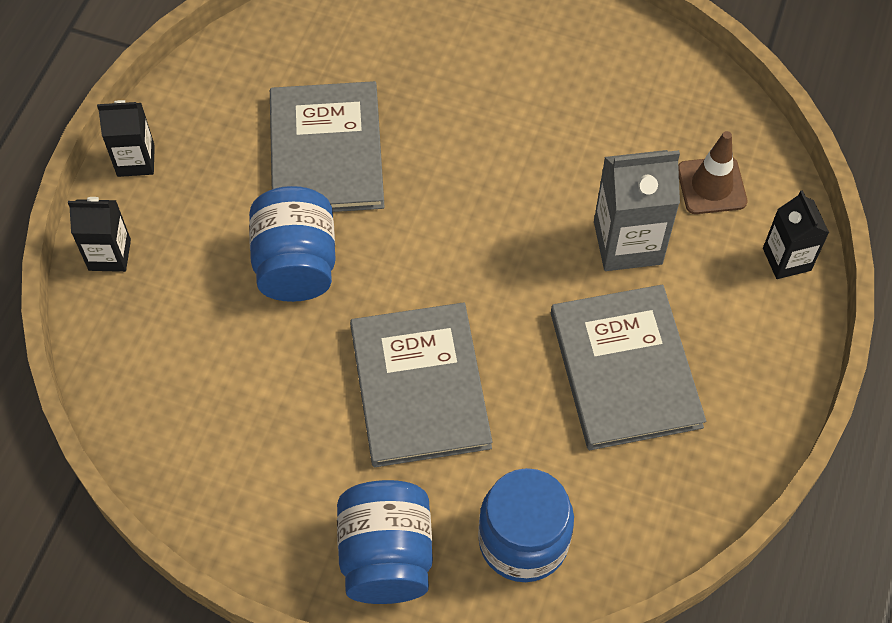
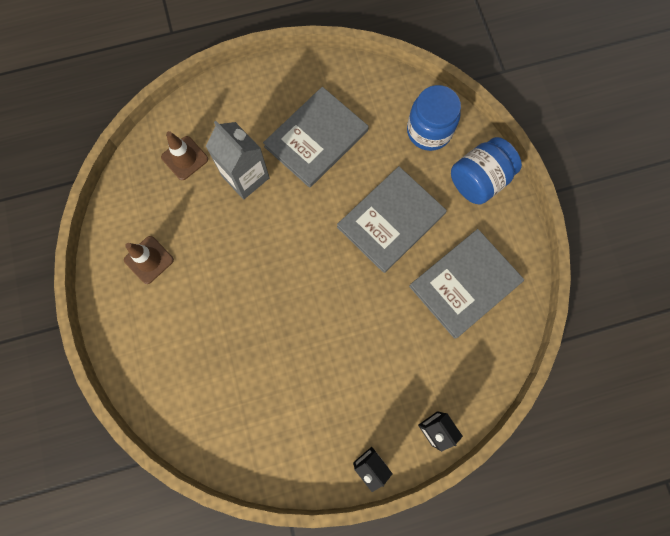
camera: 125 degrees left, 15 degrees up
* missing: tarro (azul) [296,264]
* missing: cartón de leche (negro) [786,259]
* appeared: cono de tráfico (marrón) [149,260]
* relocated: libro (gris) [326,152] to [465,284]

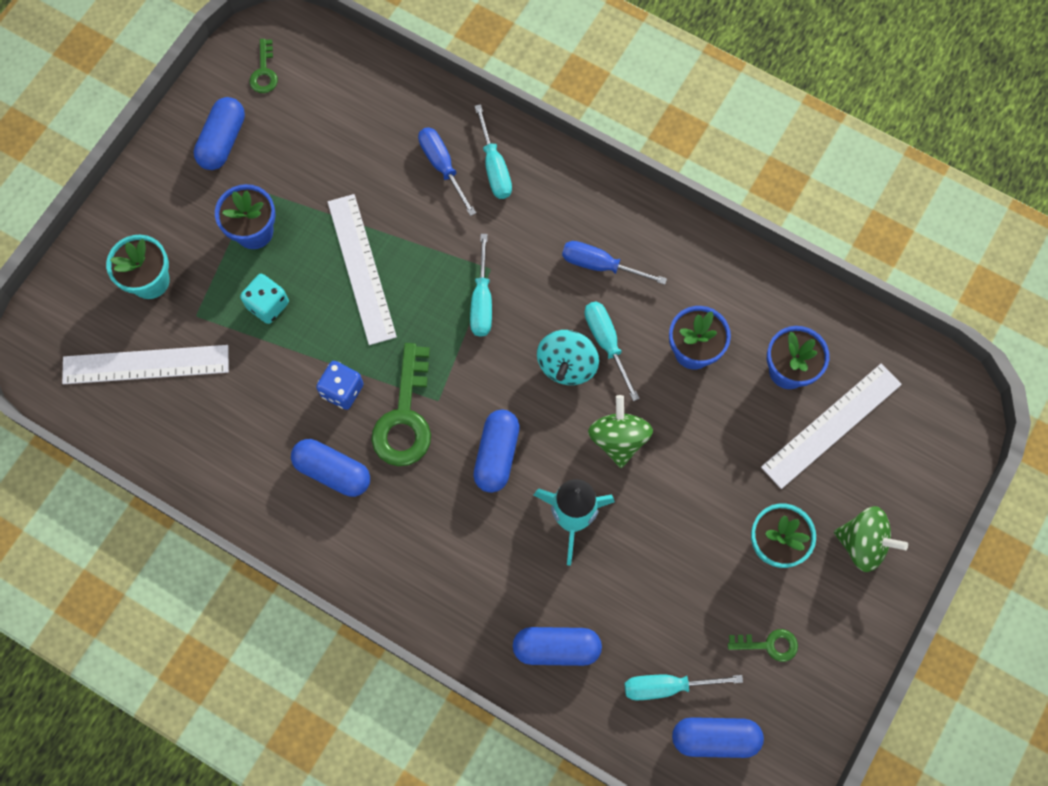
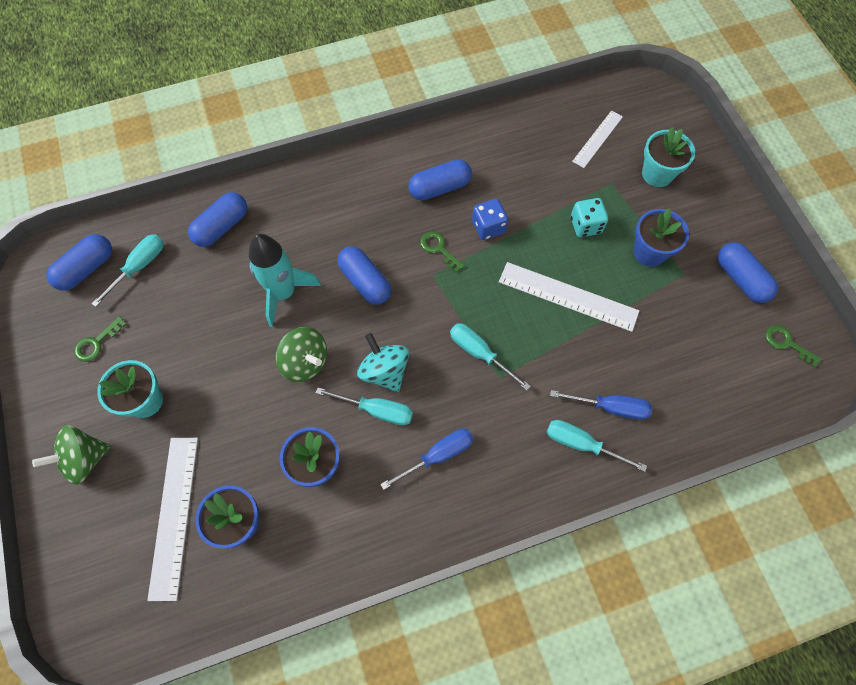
camera: 130 degrees right, 5 degrees down
* size: regla (blanco) [146,365] = [597,139] x0.61
* size: llave (verde) [405,417] = [438,249] x0.52

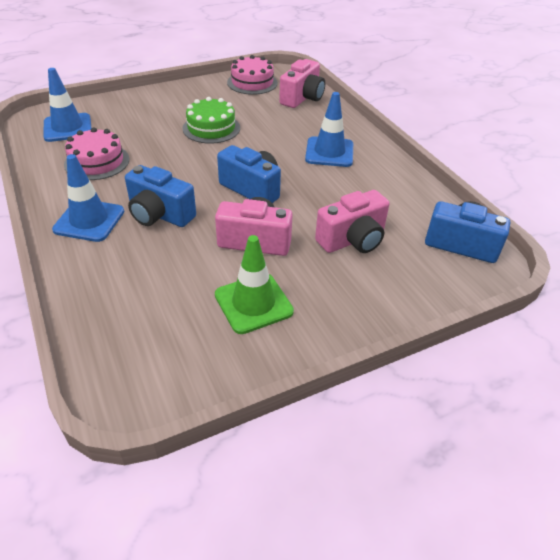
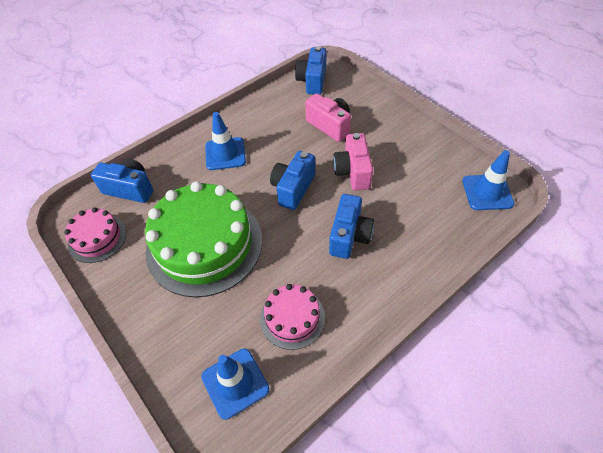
camera: 100 degrees left, 10 degrees up
* missing: cono de tráfico (verde) [253,303]
* relocated: cono de tráfico (azul) [89,220] to [487,192]
* colour: cámara (rosa) [302,98] to cámara (azul) [130,189]
* size: tarta (verde) [211,128] = [204,244] x1.99

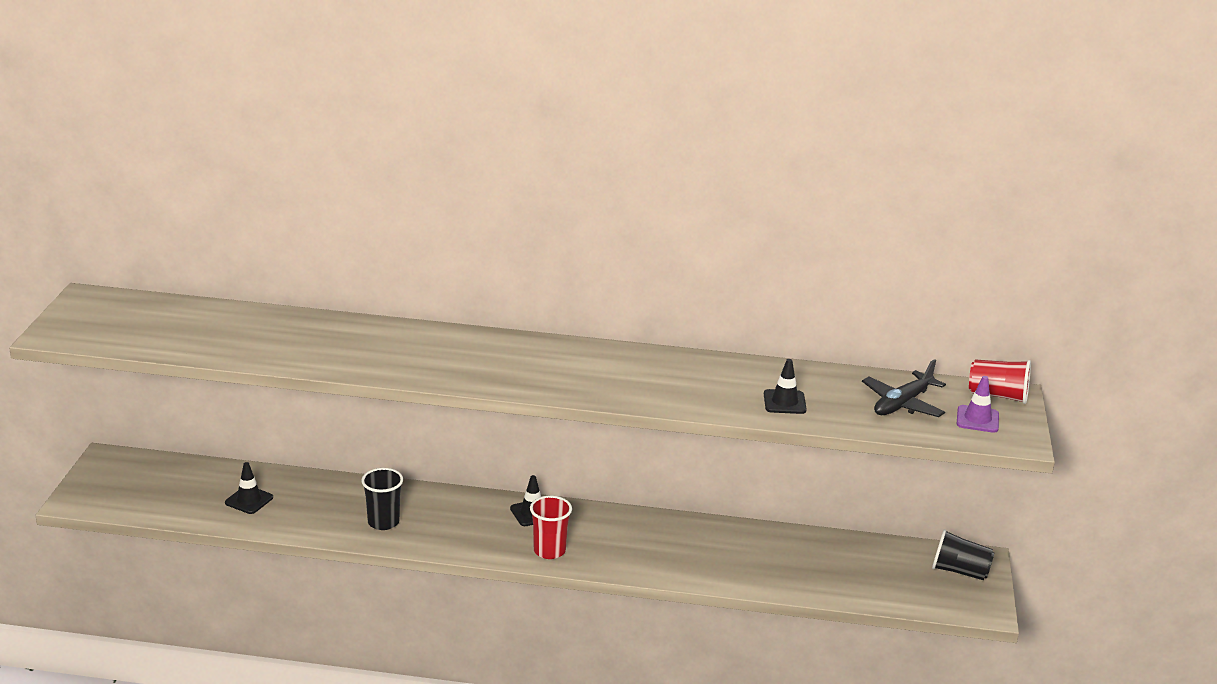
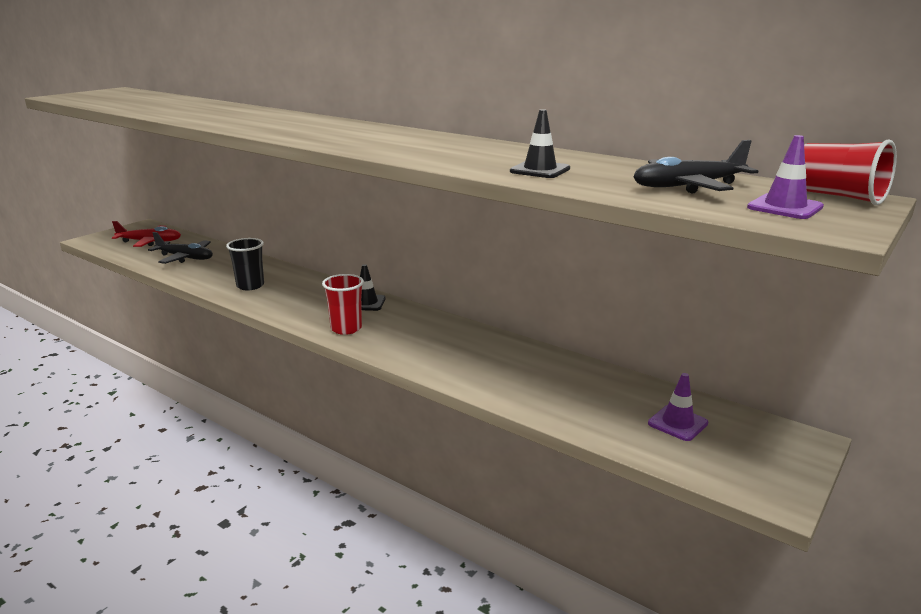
camera: 30 degrees right, 5 degrees down
* missing: vaso (negro) [959,571]
* appeared: avión (rojo) [150,242]
* appeared: cono de tráfico (morado) [677,423]
* exchanged: cono de tráfico (negro) [249,500] to avión (negro) [185,258]

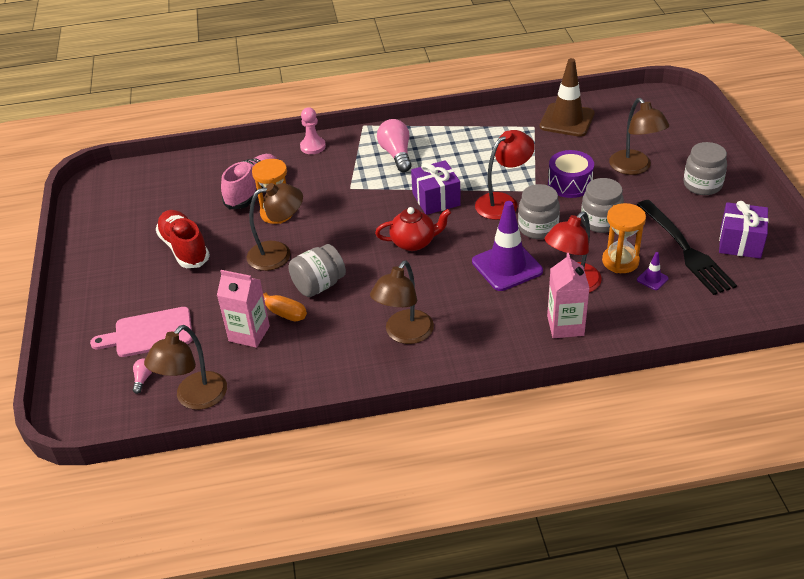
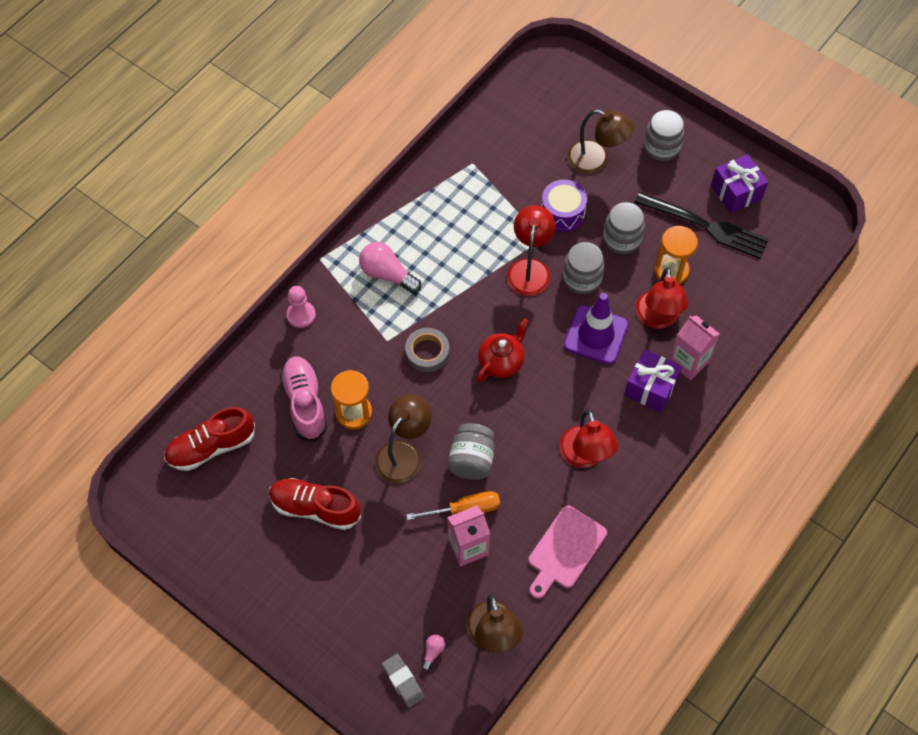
camera: 45 degrees left, 20 degrees up
* missing: cono de tráfico (marrón) [567,120]
* missing: cono de tráfico (morado) [652,279]
* appeared: zapato (rojo) [211,447]
* appeared: goma de borrar (gris) [403,681]
* appeared: cinta adhesiva (gris) [427,352]
* relocated: tabla de cortar (rosa) [149,333] to [565,550]
* relocated: regalo (morado) [436,199] to [650,388]
* colour: lámpara (marrón) [404,334] to lámpara (rojo) [585,456]
* spun: bombilla (rosa) [143,379] = [433,652] 60 degrees clockwise

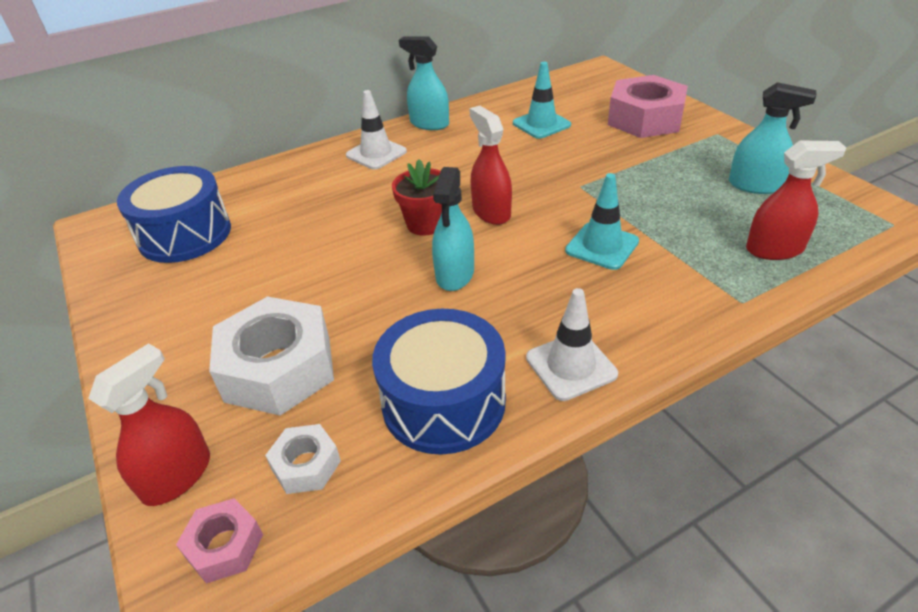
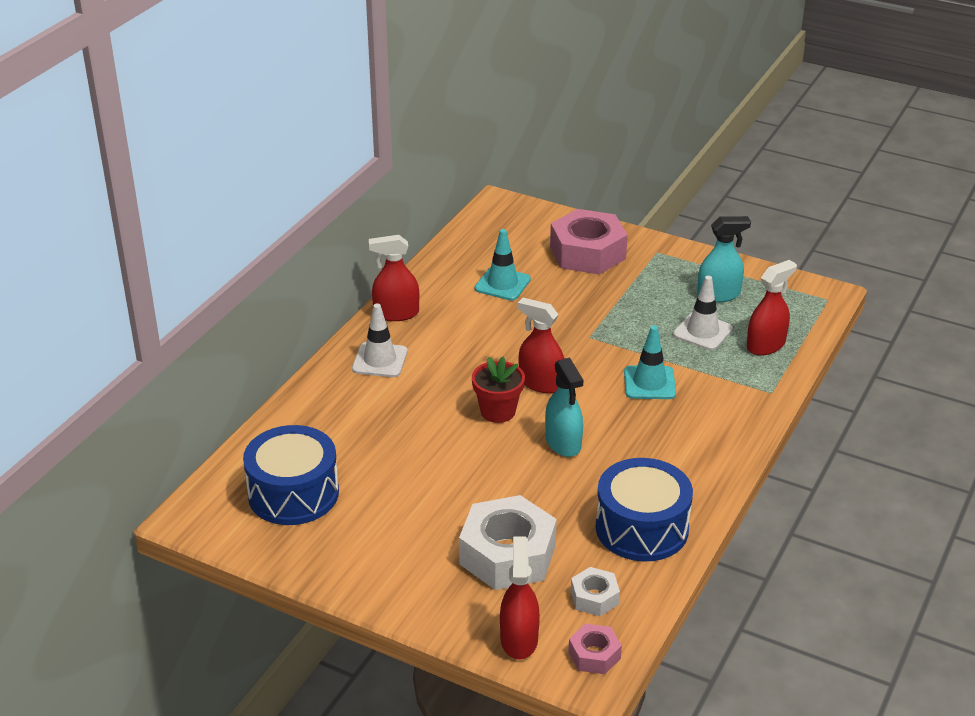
camera: 35 degrees left, 5 degrees down
* relocated: cono de tráfico (blanco) [571,366] to [702,332]
* colour: pulverizador (turquesa) [429,124] to pulverizador (rojo) [396,313]

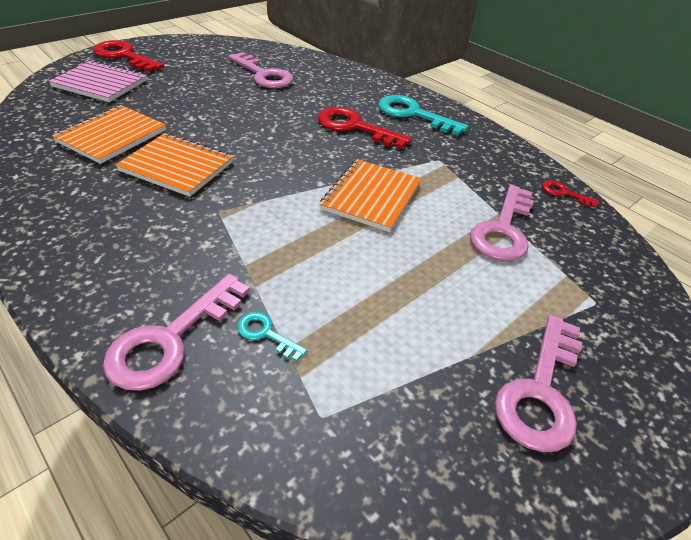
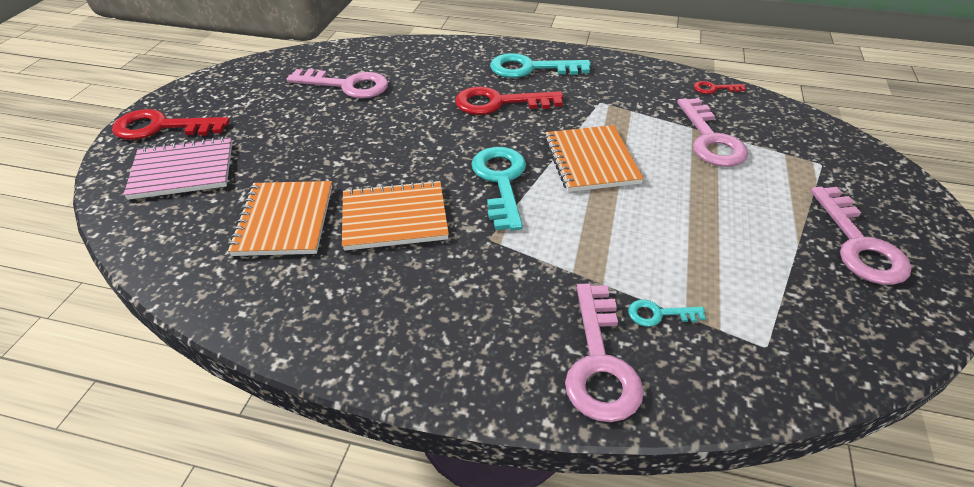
camera: 30 degrees left, 0 degrees up
* appeared: llave (turquesa) [501,181]

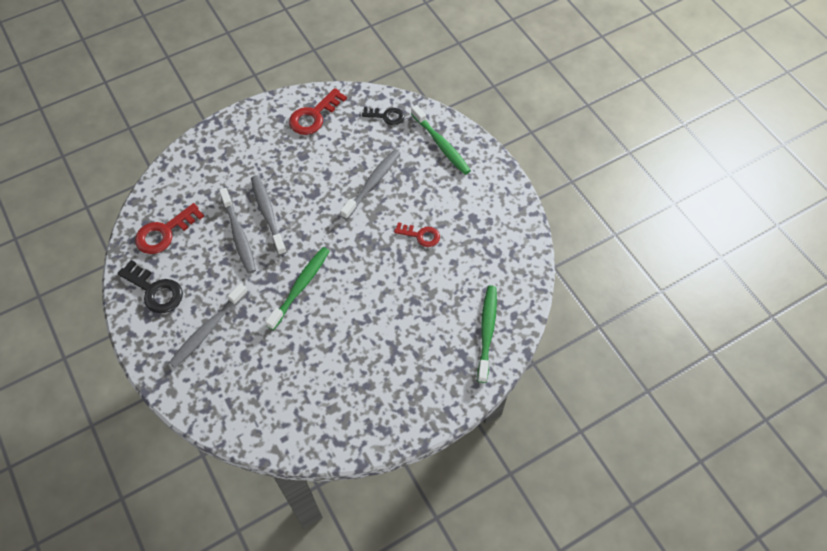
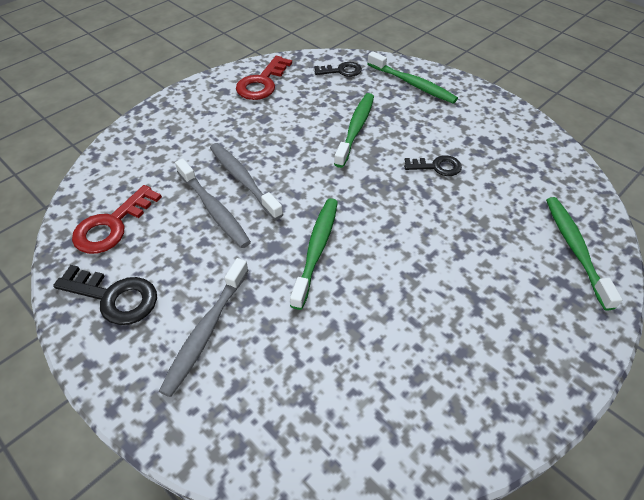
camera: 15 degrees left, 10 degrees down
* colour: cepillo de dientes (gris) [372,183] to cepillo de dientes (verde) [355,129]
* colour: llave (rojo) [421,235] to llave (negro) [437,167]

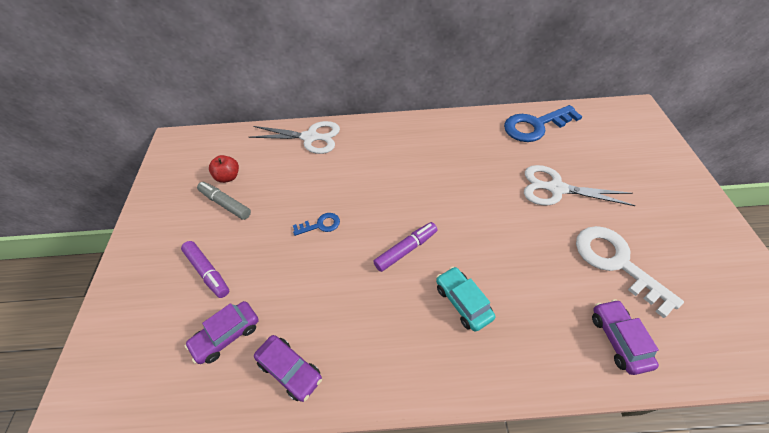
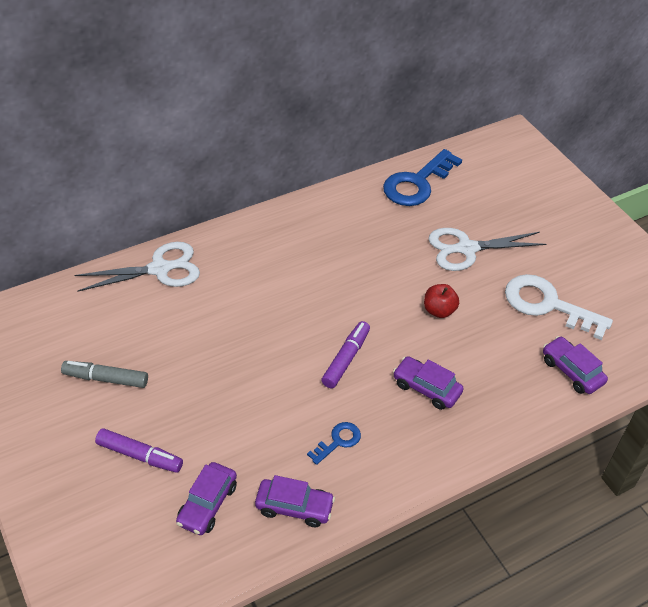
camera: 30 degrees left, 5 degrees down
* relocated: manzana (rojo) [228,177] to [439,310]
* relocated: llave (azul) [320,225] to [338,441]
* colour: coche (turquesa) [463,302] to coche (morado) [426,388]

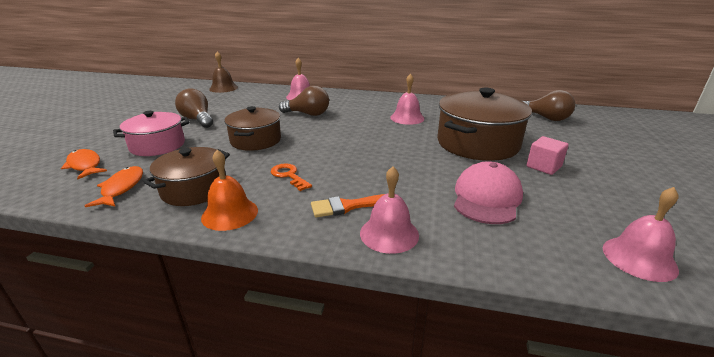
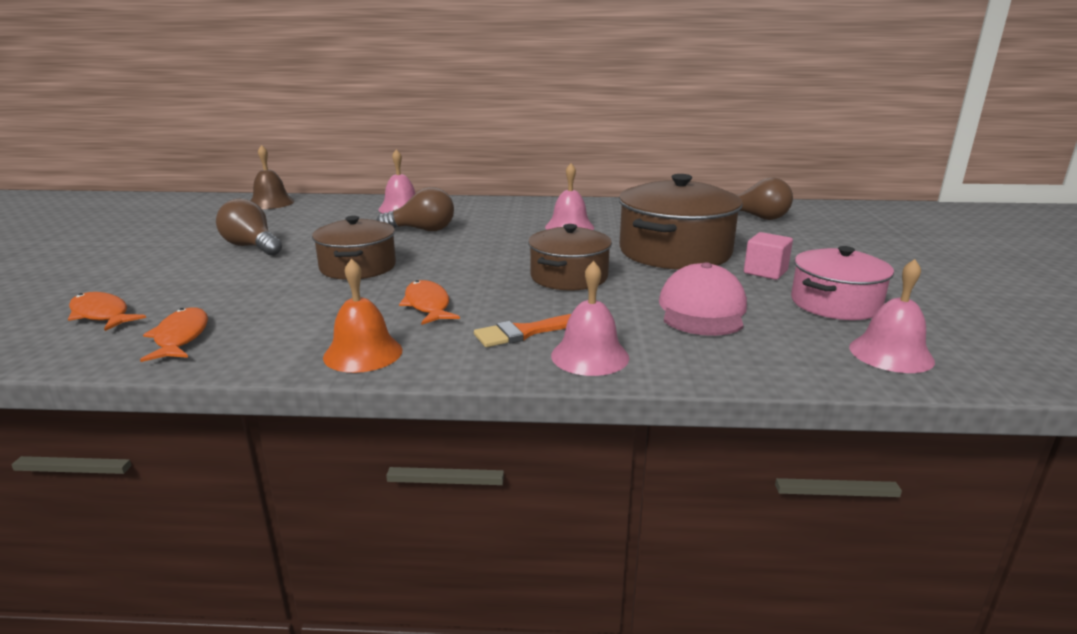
camera: 10 degrees left, 5 degrees down
* relocated: olla (rosa) [157,145] to [835,303]
* relocated: olla (marrón) [194,189] to [569,277]
* exchanged: llave (naranja) [289,176] to pez (naranja) [427,305]

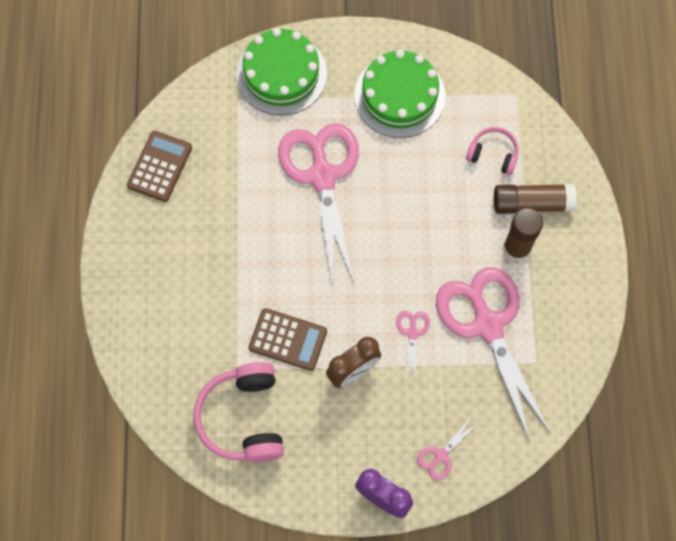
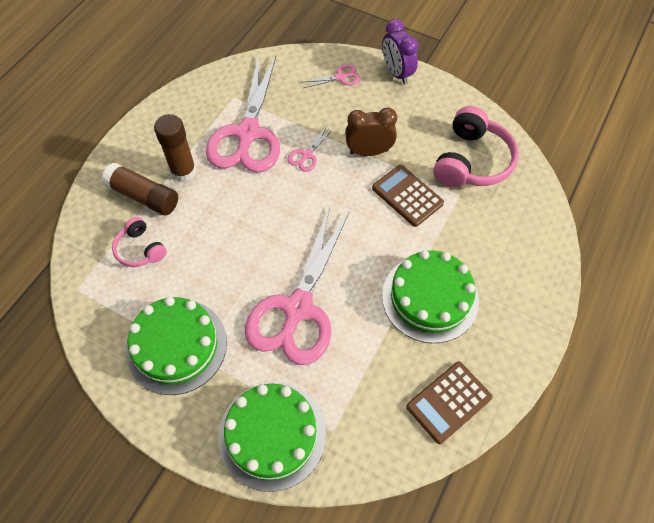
camera: 150 degrees left, 10 degrees down
* appeared: tarta (verde) [430,298]

